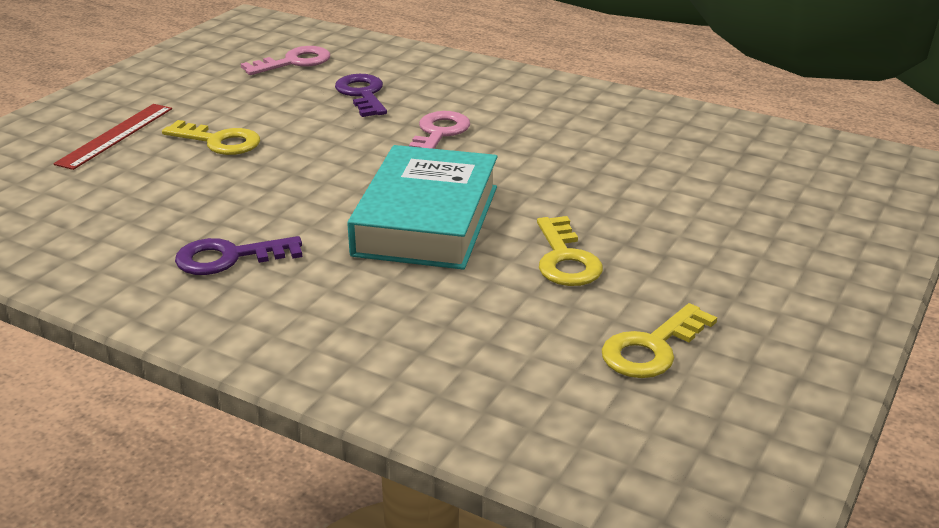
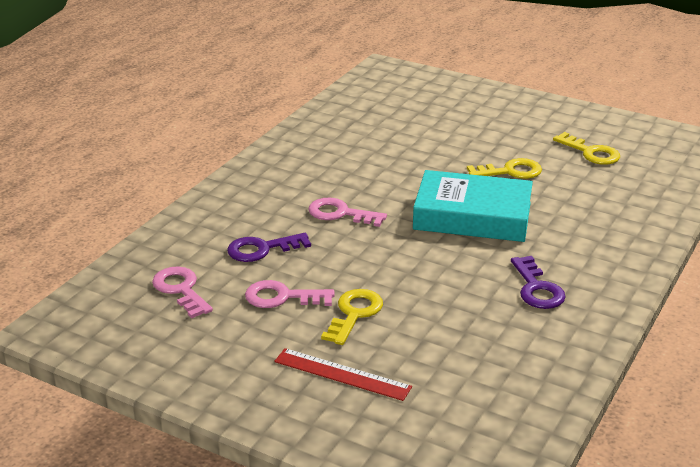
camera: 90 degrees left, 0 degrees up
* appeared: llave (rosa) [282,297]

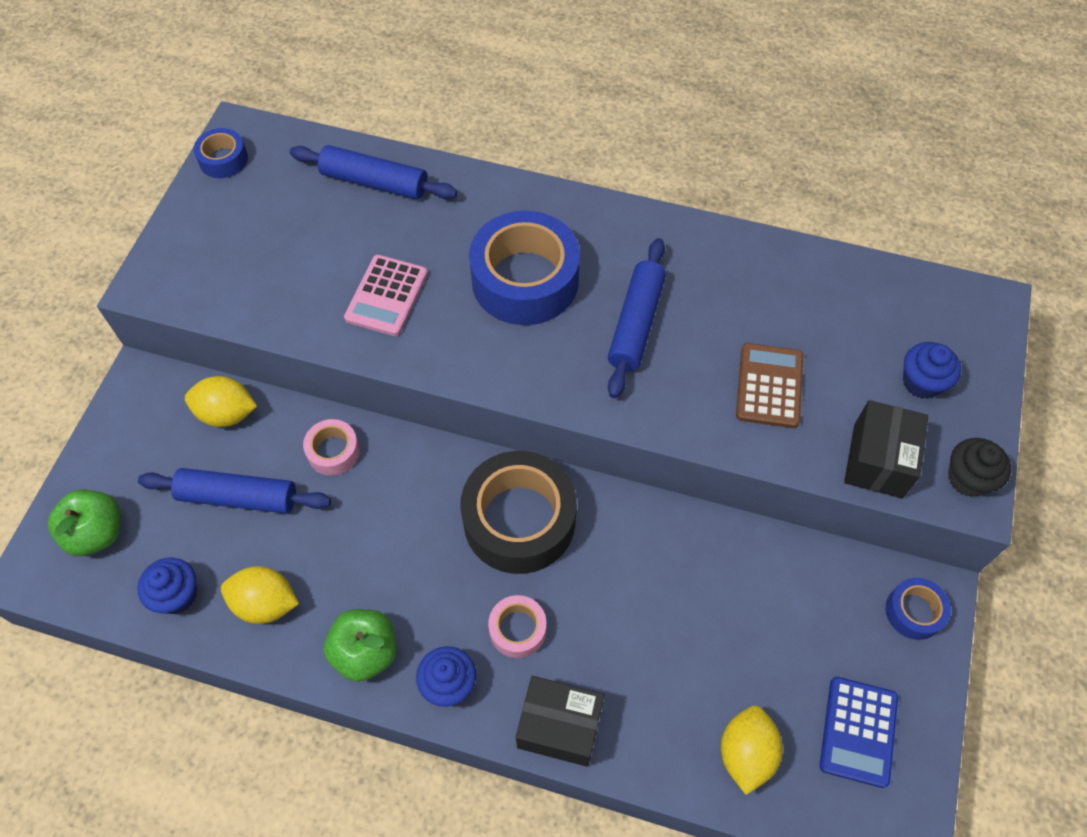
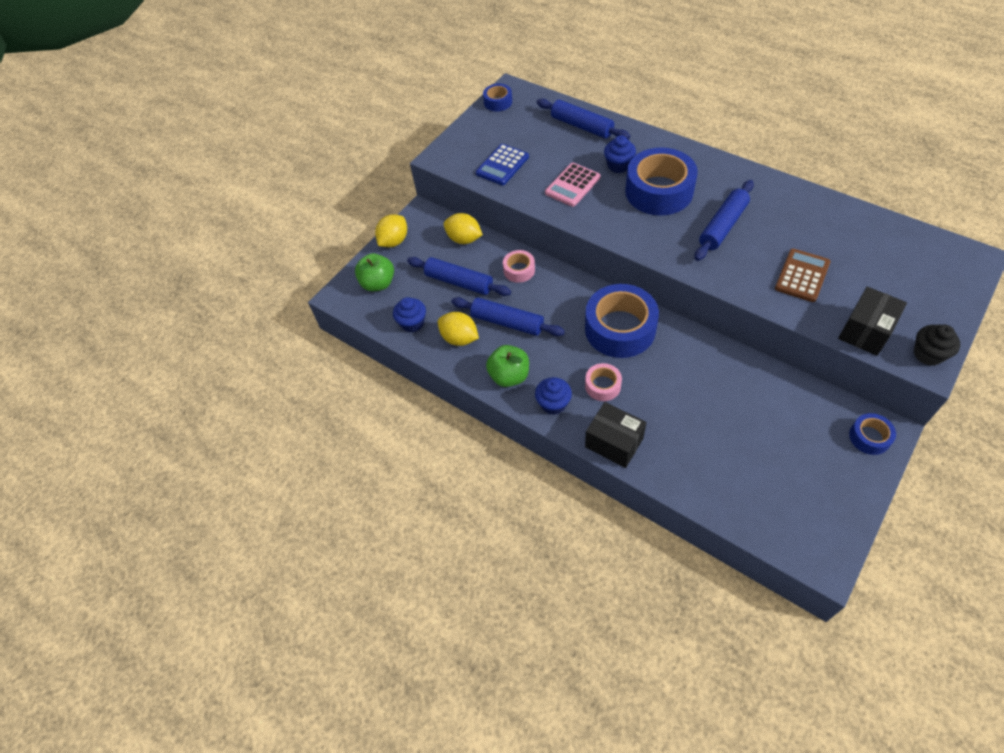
camera: 25 degrees right, 5 degrees down
* appeared: rodillo (azul) [507,322]
* relocated: limón (amarillo) [746,753] to [394,241]
* relocated: calculadora (azul) [858,731] to [502,165]
* relocated: magdalena (azul) [921,382] to [618,165]
* colour: cinta adhesiva (negro) [519,520] to cinta adhesiva (azul) [620,329]

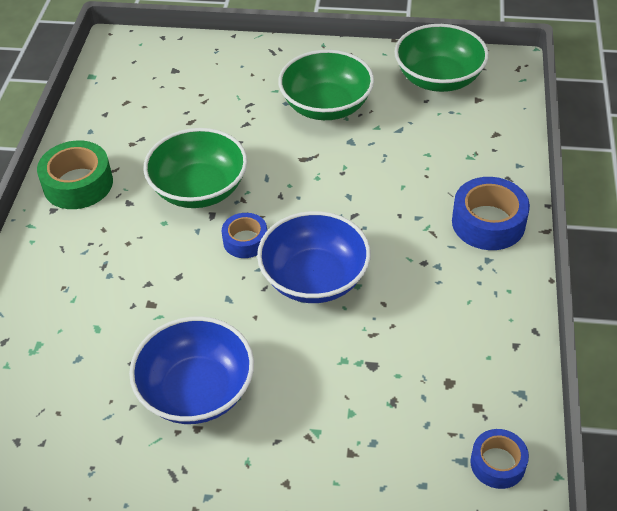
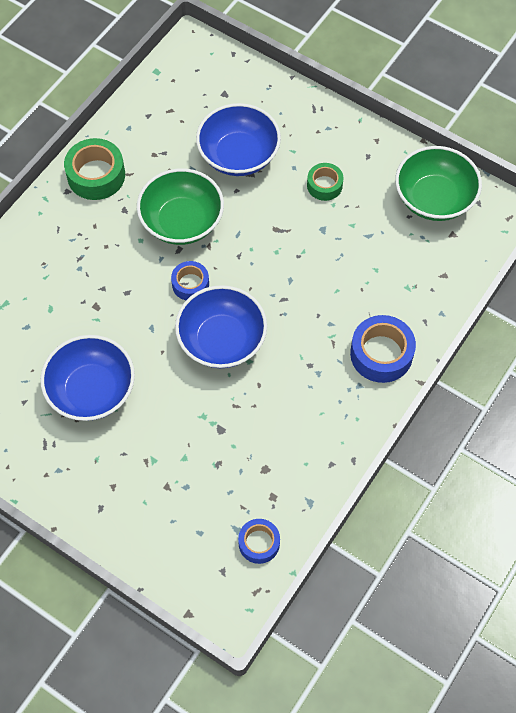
camera: 25 degrees right, 15 degrees up
* appeared: cuenco (azul) [238,155]
* exchanged: cuenco (verde) [326,106] to cinta adhesiva (verde) [324,185]

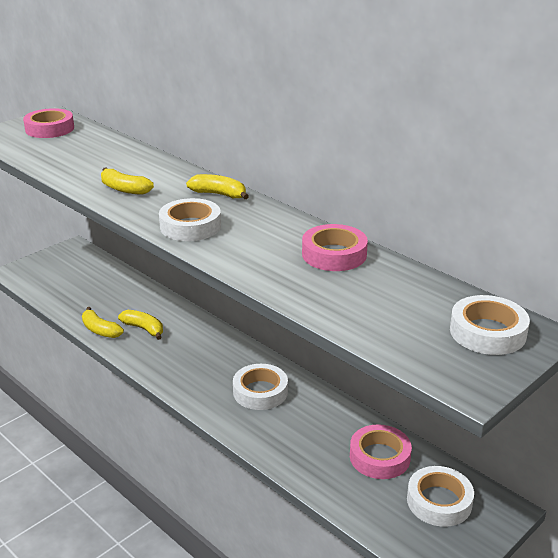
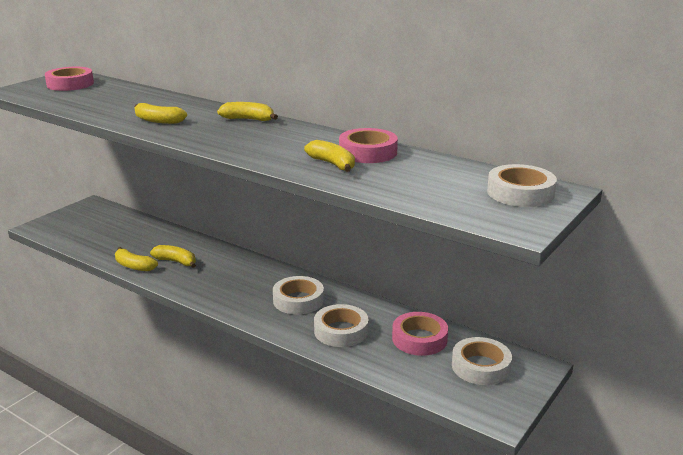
camera: 10 degrees left, 5 degrees down
* appeared: plátano (amarillo) [332,164]
* relocated: cinta adhesiva (blanco) [190,226] to [341,331]

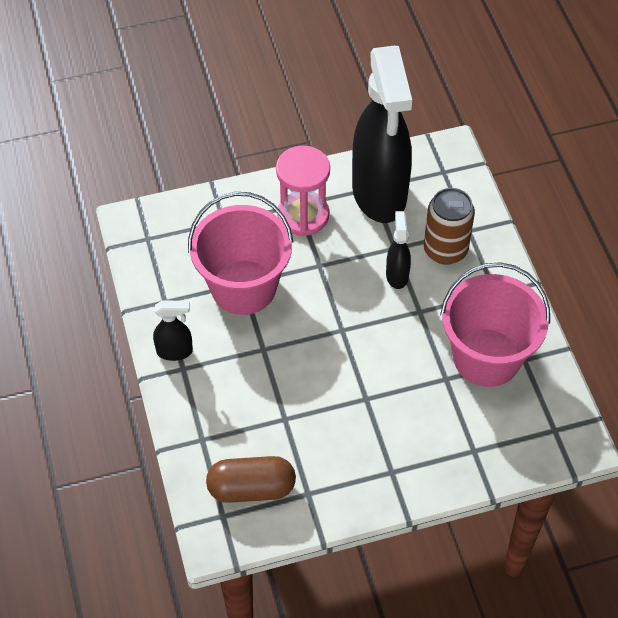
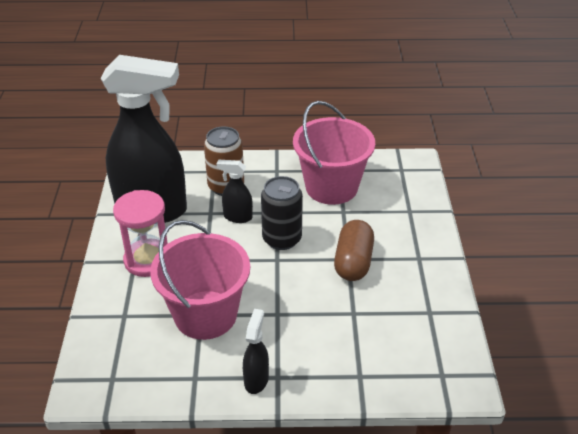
camera: 75 degrees left, 15 degrees down
* appeared: lata (negro) [282,239]
* relocated: cápsula (marrón) [251,488] to [353,262]

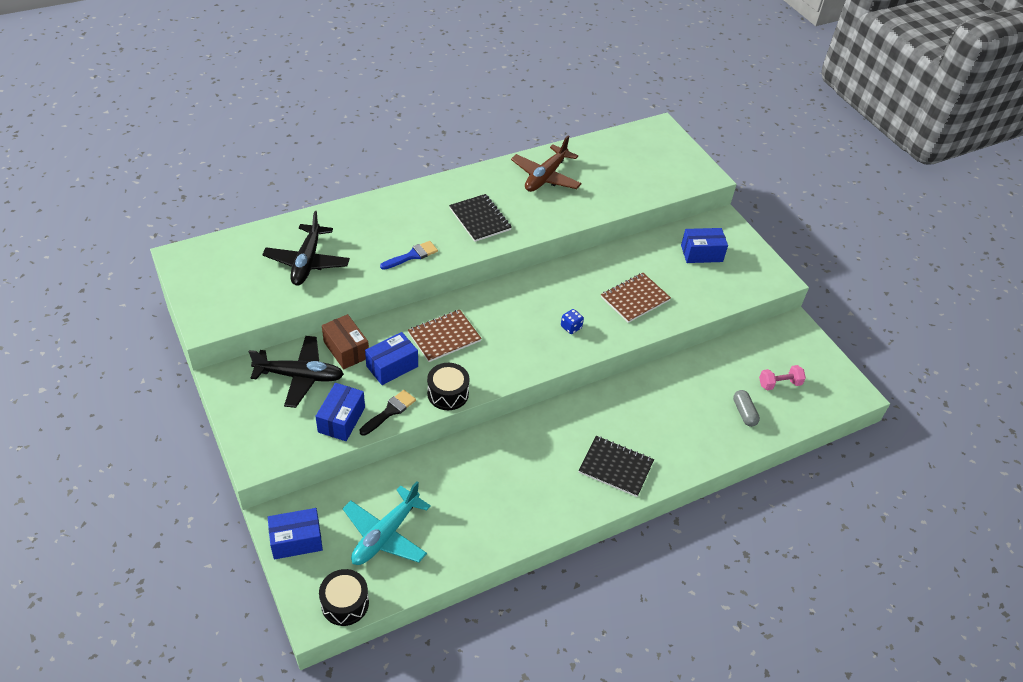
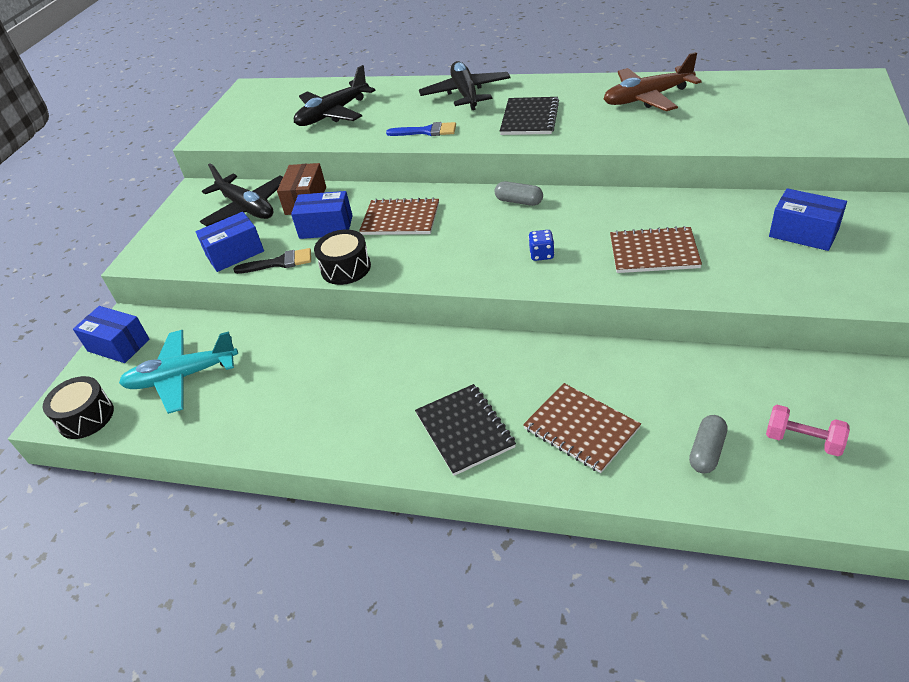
camera: 50 degrees right, 5 degrees down
* appeared: avión (negro) [465,94]
* appeared: cápsula (gris) [519,201]
* appeared: cuaderno (marrón) [581,428]

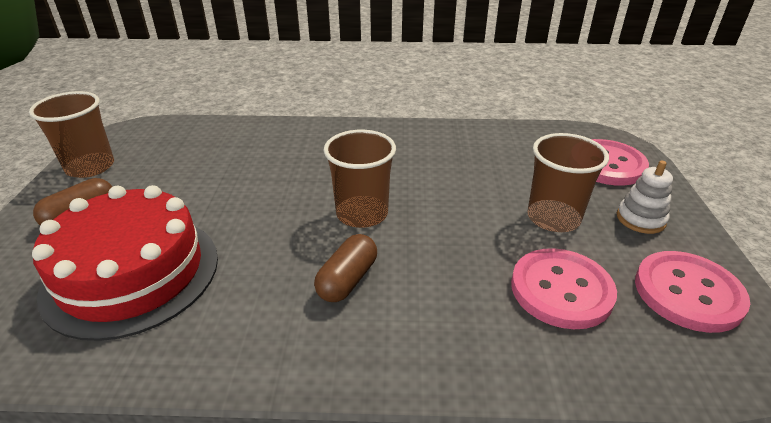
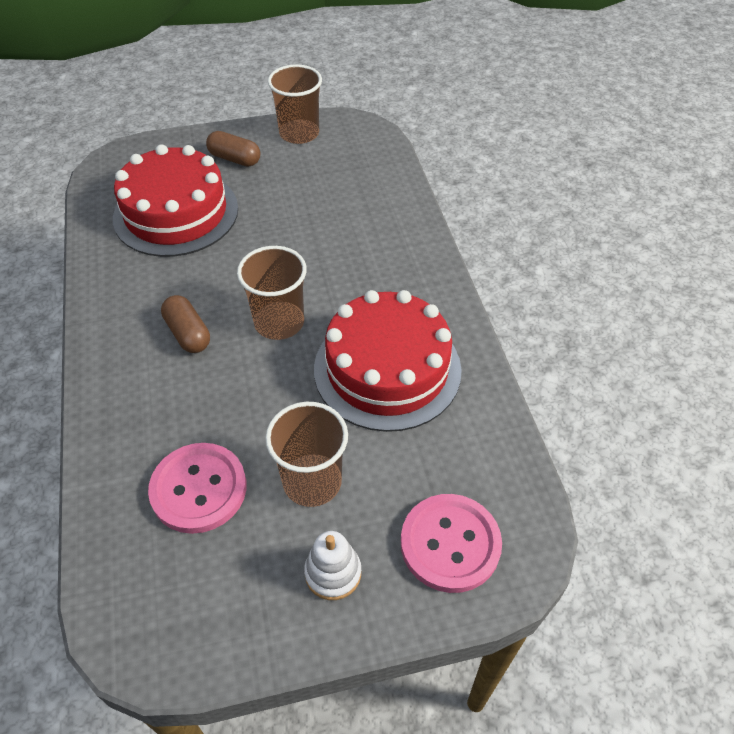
camera: 75 degrees right, 15 degrees up
* missing: botón (rosa) [688,293]
* appeared: tarta (rojo) [387,369]
* spun: cápsula (marrón) [347,280] = [188,333] 45 degrees clockwise

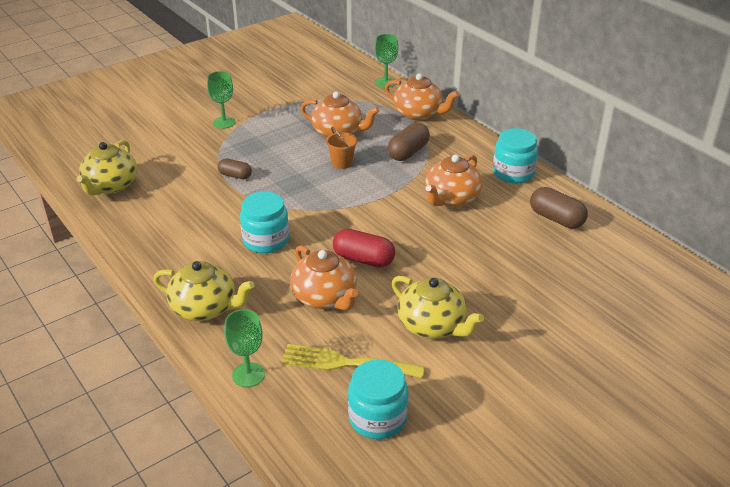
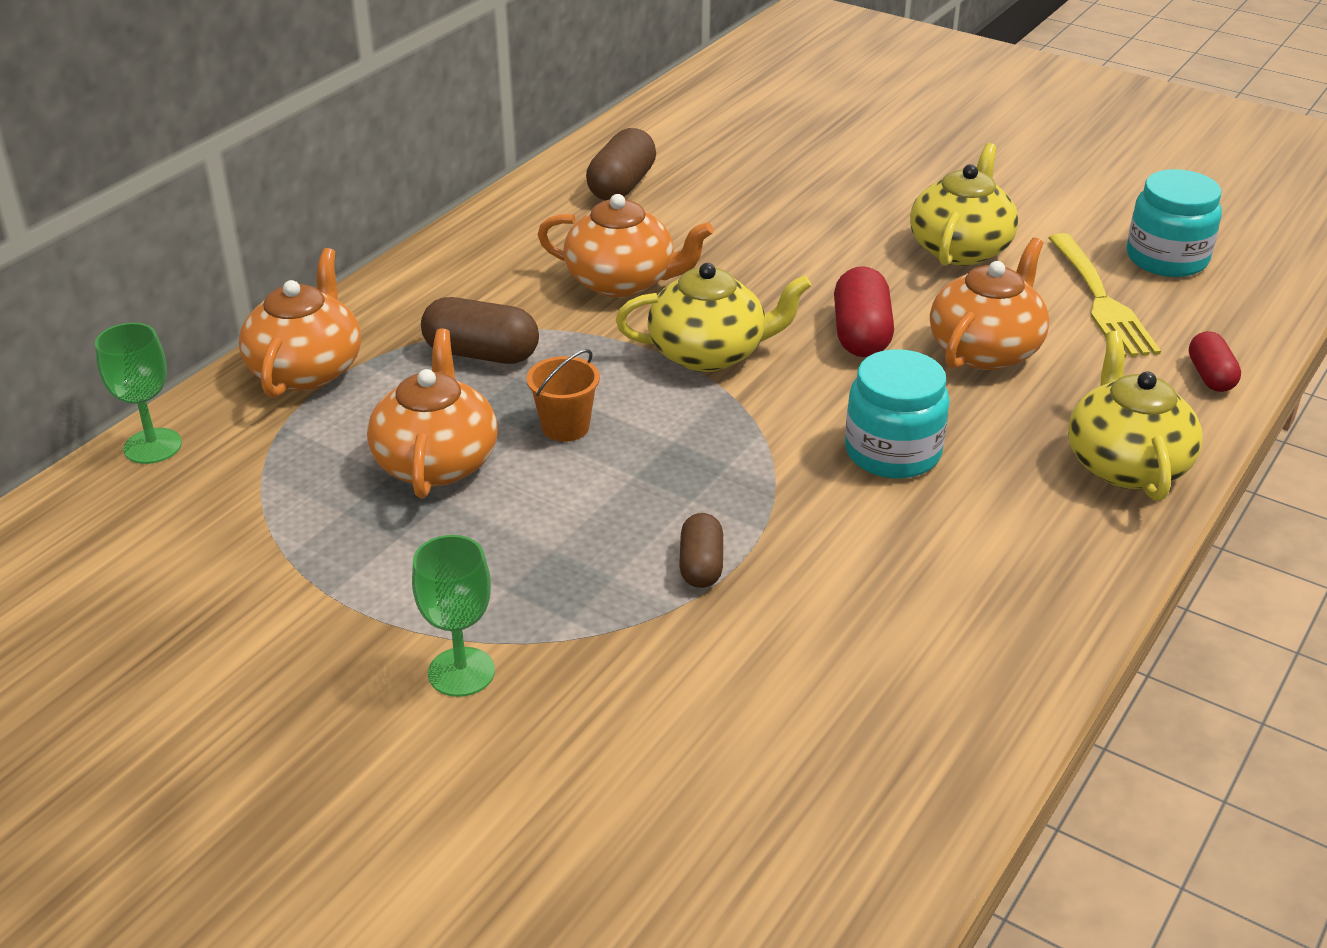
camera: 110 degrees left, 0 degrees up
* missing: tarro (turquesa) [513,173]
* relocated: tetera (amarillo) [110,186] to [709,353]
* exchanged: copa (verde) [248,375] to cápsula (rojo) [1210,376]

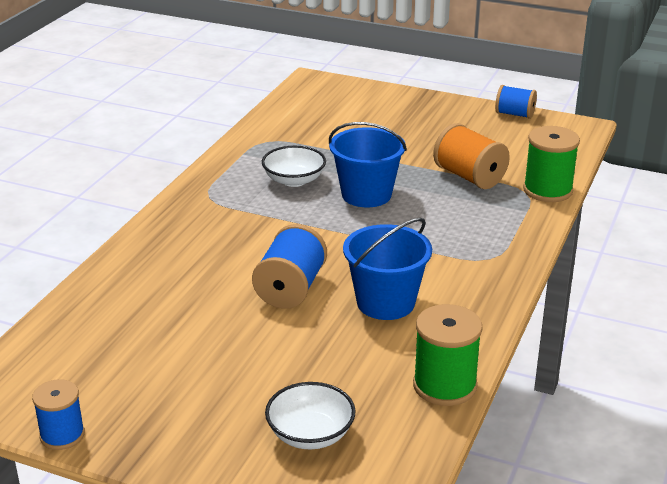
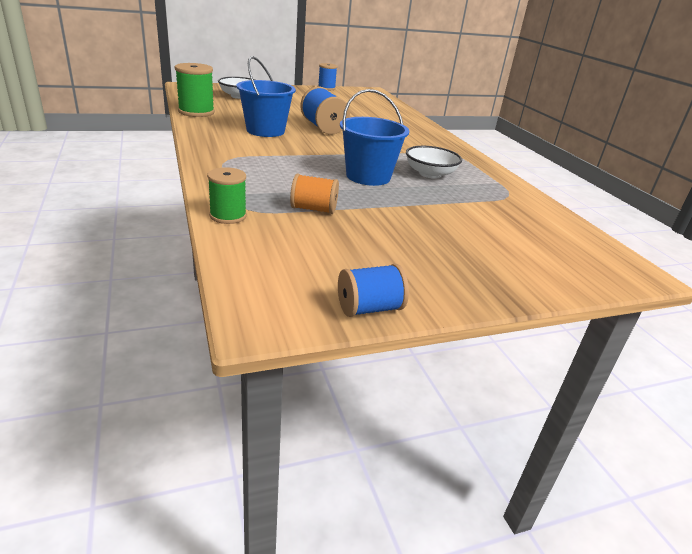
camera: 135 degrees right, 0 degrees up
* size: carrete (naranja) [469,177] = [313,209] x0.65
* size: carrete (verde) [547,190] = [228,216] x0.65

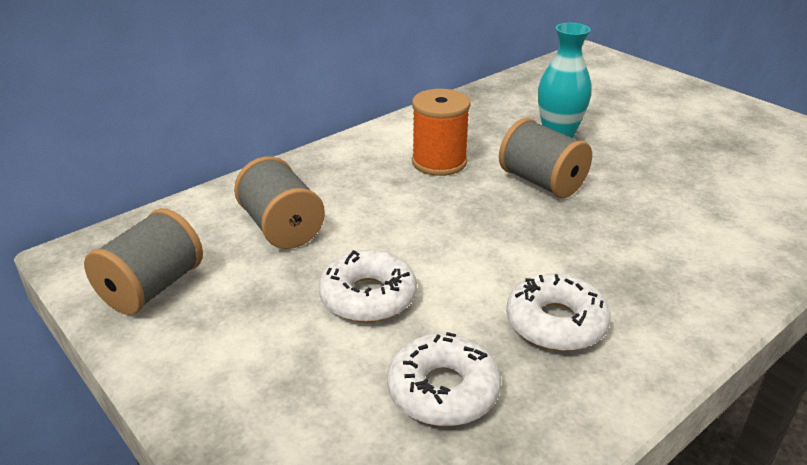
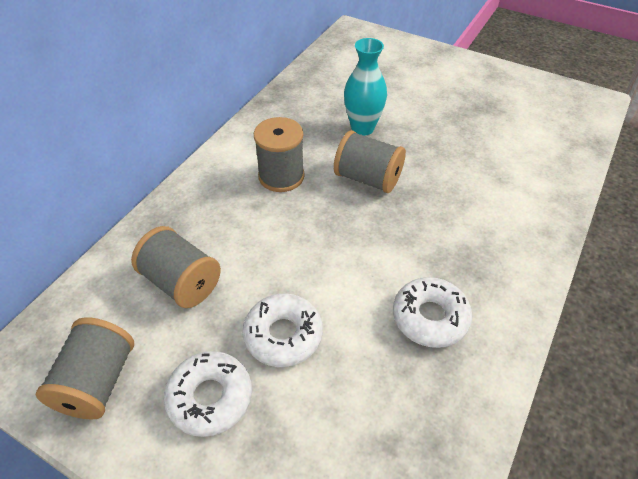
camera: 20 degrees left, 15 degrees up
* relocated: rosquilla (blanco) [443,390] to [210,397]
* colour: carrete (naranja) [439,162] to carrete (gris) [281,176]

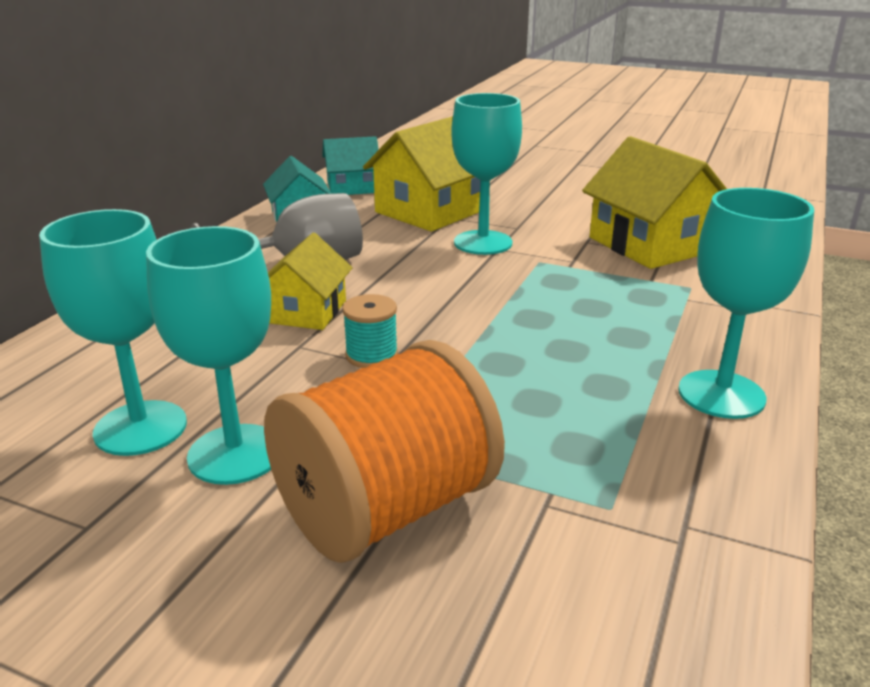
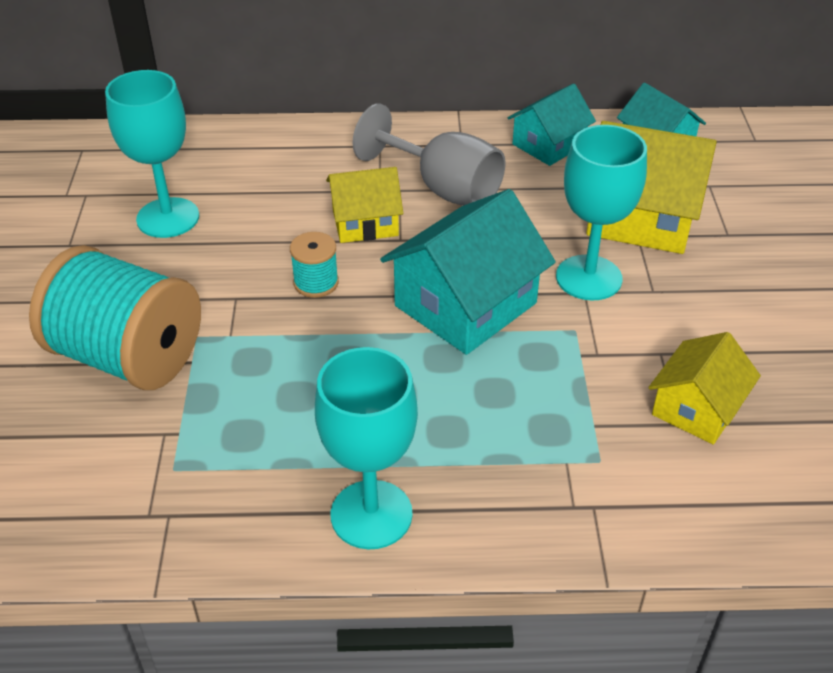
camera: 65 degrees right, 15 degrees up
* missing: copa (turquesa) [235,454]
* appeared: casa (turquesa) [465,304]
* colour: carrete (naranja) [385,509] to carrete (turquesa) [128,356]
* size: casa (amarillo) [651,244] = [697,408] x0.61

